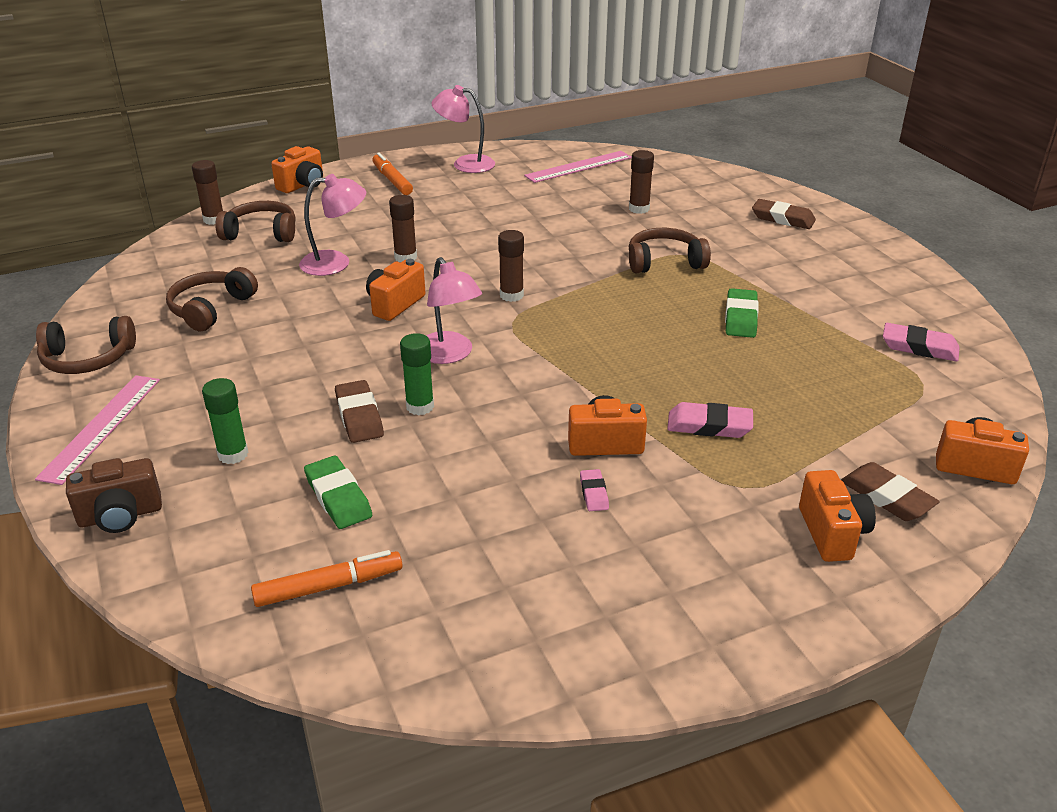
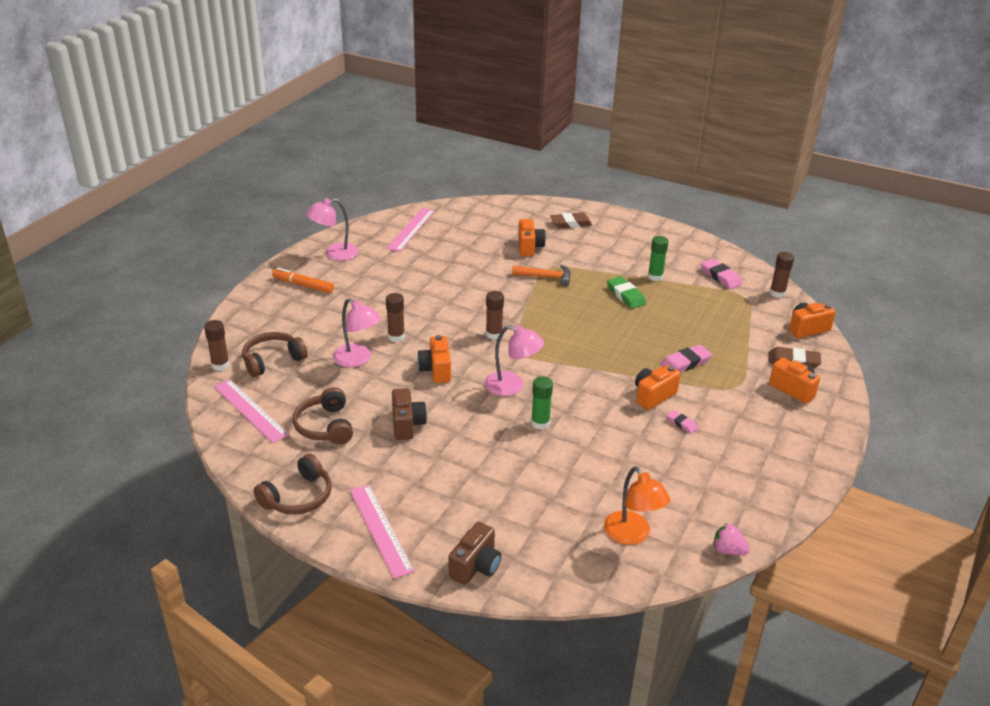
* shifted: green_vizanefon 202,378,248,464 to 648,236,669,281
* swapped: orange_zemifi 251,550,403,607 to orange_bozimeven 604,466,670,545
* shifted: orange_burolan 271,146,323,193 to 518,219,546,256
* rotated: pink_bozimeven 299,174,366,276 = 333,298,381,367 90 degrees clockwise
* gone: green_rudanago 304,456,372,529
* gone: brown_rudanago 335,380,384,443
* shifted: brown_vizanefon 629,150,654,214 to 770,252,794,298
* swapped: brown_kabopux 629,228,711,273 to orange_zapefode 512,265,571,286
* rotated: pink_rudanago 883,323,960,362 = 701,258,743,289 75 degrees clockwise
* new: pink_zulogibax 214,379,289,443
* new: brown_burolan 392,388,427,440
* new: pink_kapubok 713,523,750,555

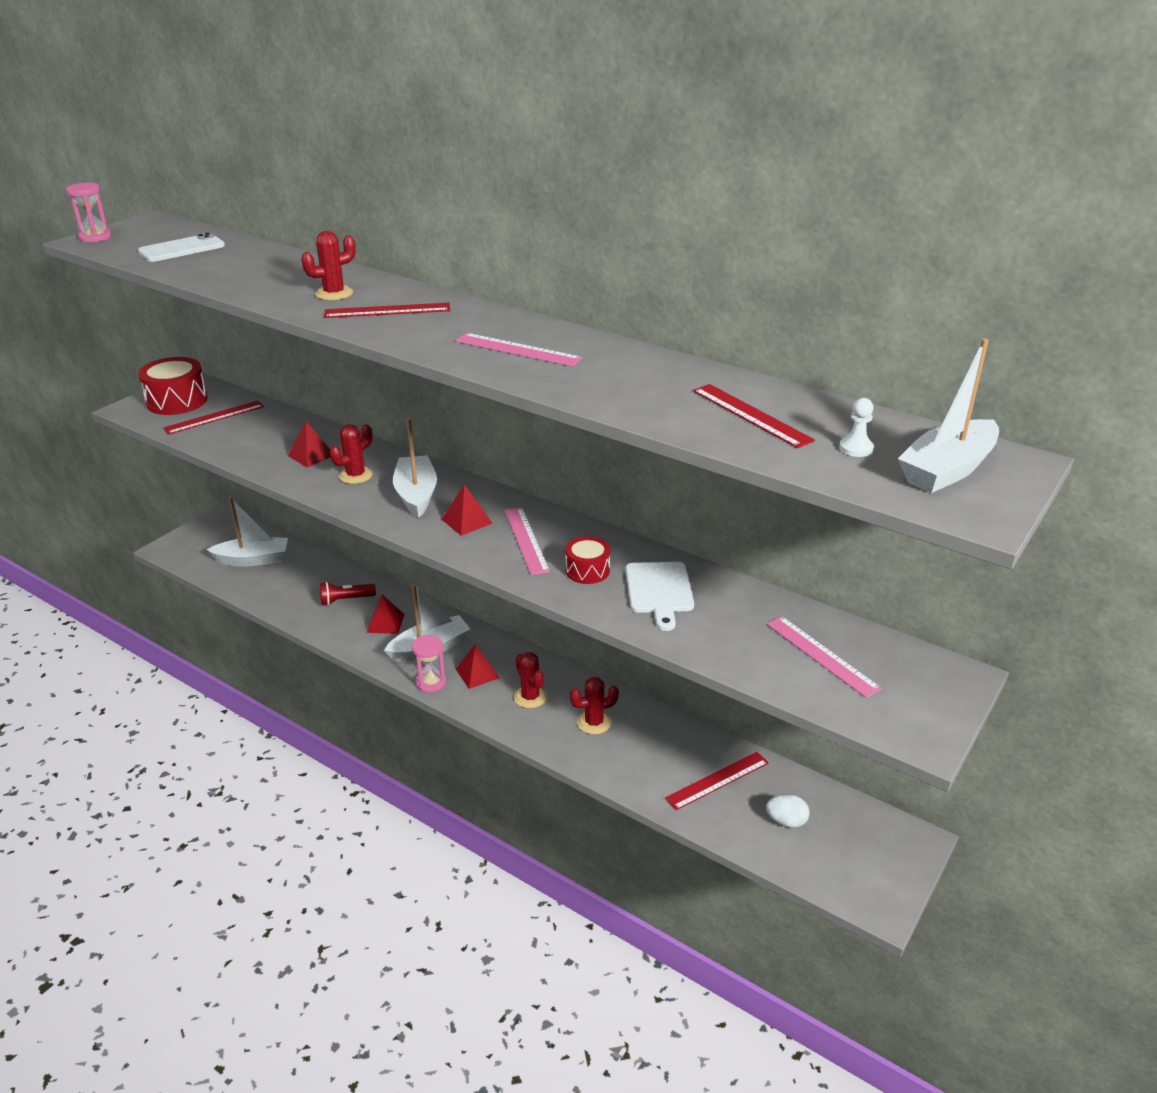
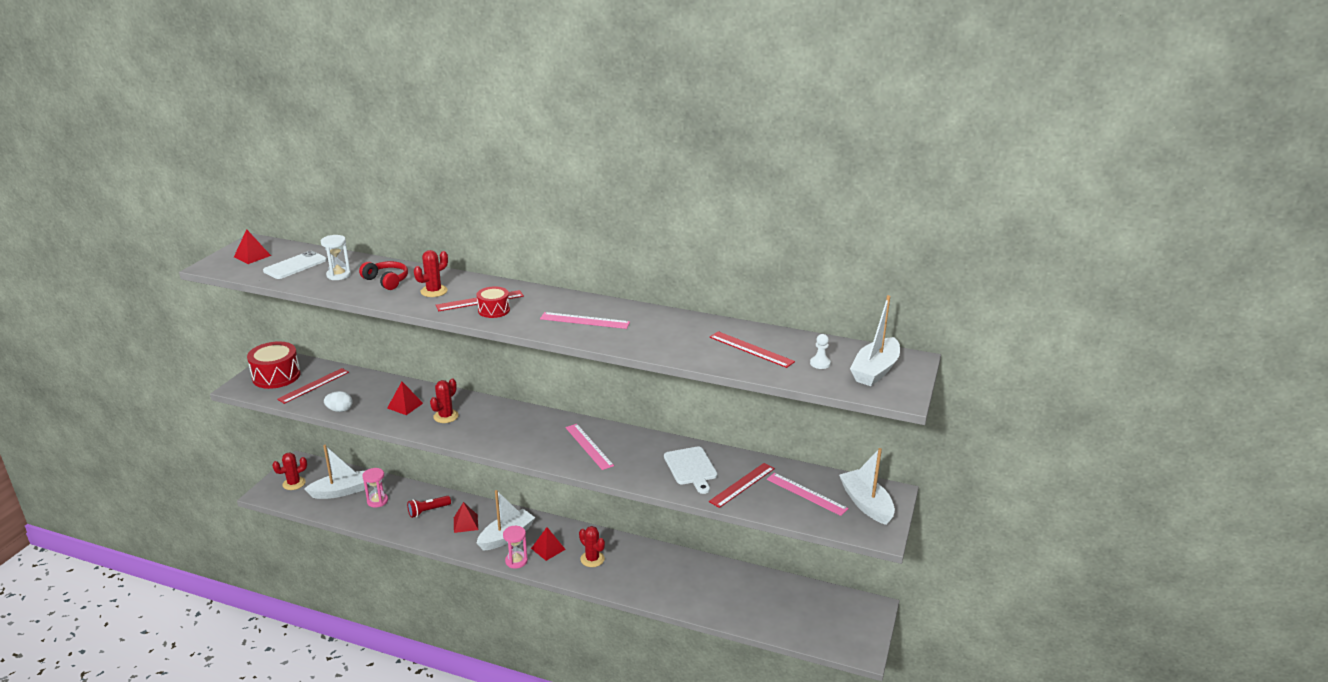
* shifted: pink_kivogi 66,183,112,242 to 362,468,388,508
* shifted: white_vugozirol 393,418,437,518 to 839,448,895,525
* shifted: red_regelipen 442,485,492,536 to 234,229,271,264
* shifted: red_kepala 565,536,610,584 to 477,286,510,318
* shifted: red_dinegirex 570,677,619,734 to 272,452,307,490
* shifted: red_zulogibax 665,752,768,810 to 709,463,775,508
* shifted: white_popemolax 766,794,810,828 to 324,391,353,412
* new: white_kivogi 321,235,351,280
* new: red_kabopux 359,261,408,290

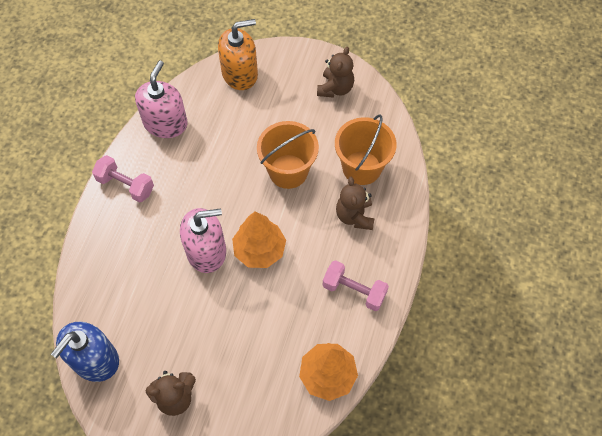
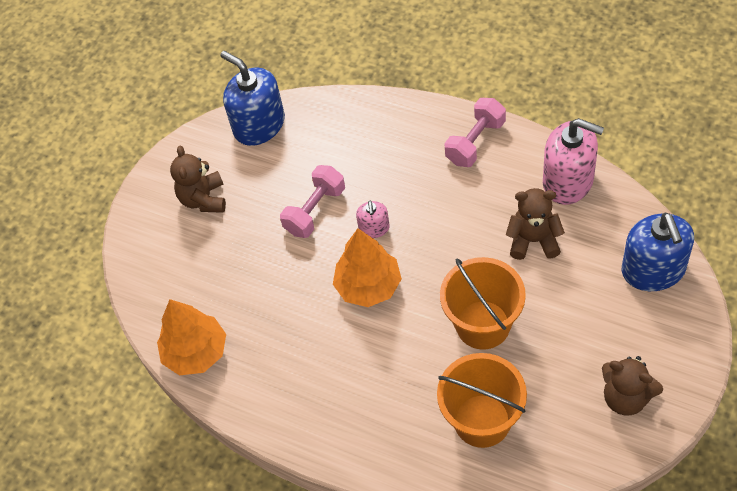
* scaled: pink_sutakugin 180,208,226,273 = 356,201,389,238 x0.50
* repainted: orange_sutakugin 218,19,258,90 to blue_sutakugin 622,213,694,291
* shifted: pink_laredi 323,260,389,311 to 280,165,345,238
* shifted: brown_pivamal 336,177,375,230 to 506,188,565,260

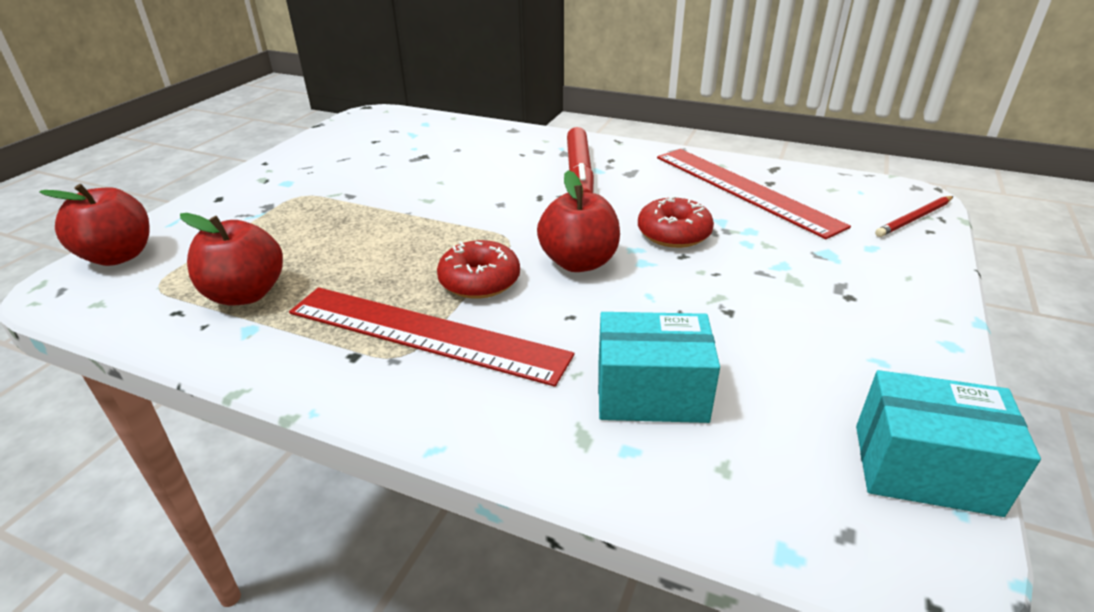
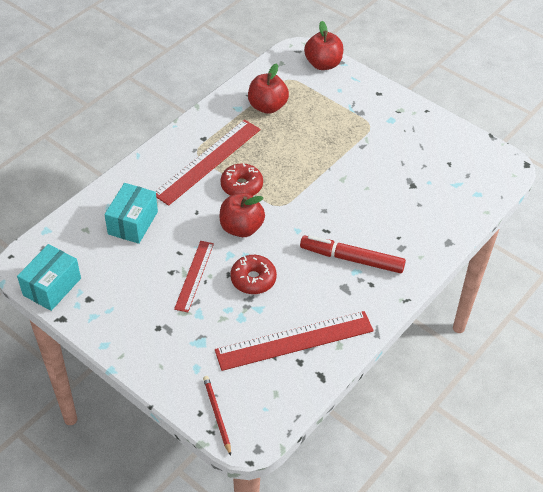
* new: red_zulogibax 174,241,214,312

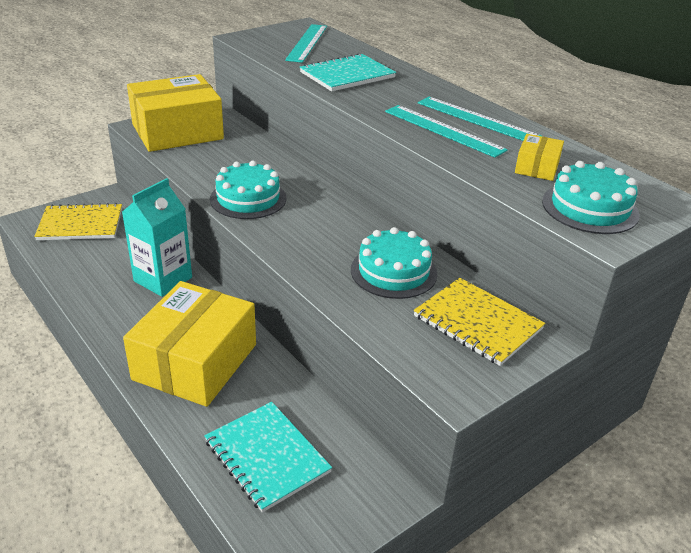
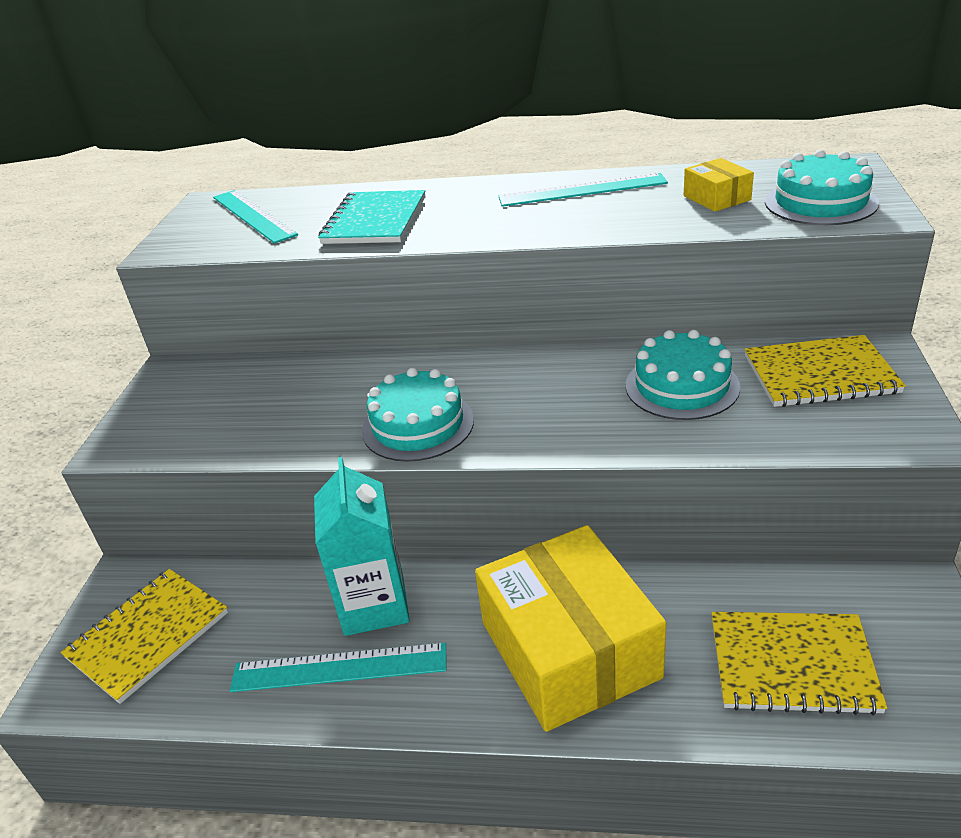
* gone: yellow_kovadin 127,74,224,152
* repainted: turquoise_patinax 204,402,332,513 to yellow_patinax 711,612,887,716
* shifted: turquoise_zulogibax 385,105,508,158 to 230,643,447,692

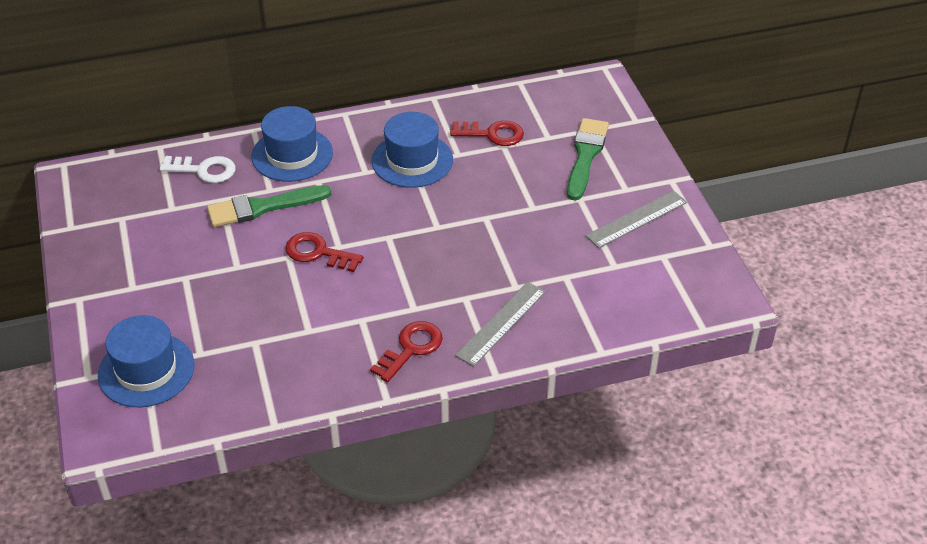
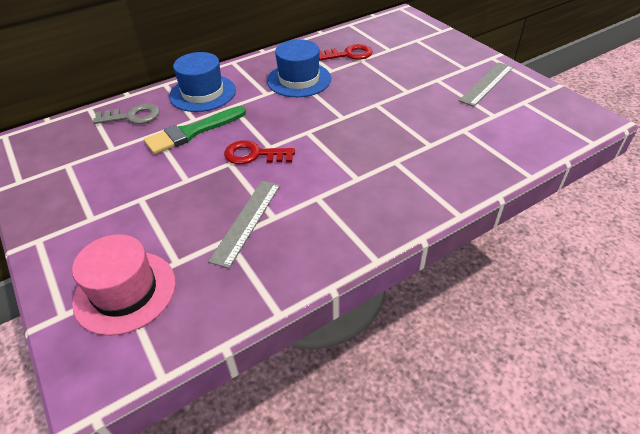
* repainted: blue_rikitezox 98,315,194,407 to pink_rikitezox 72,234,176,336
* repainted: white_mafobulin 160,156,235,183 to grey_mafobulin 93,104,160,124
* gone: red_mafobulin 370,321,443,382
* shifted: grey_zulogibax 455,282,546,367 to 208,181,280,268
* gone: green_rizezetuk 567,118,609,201

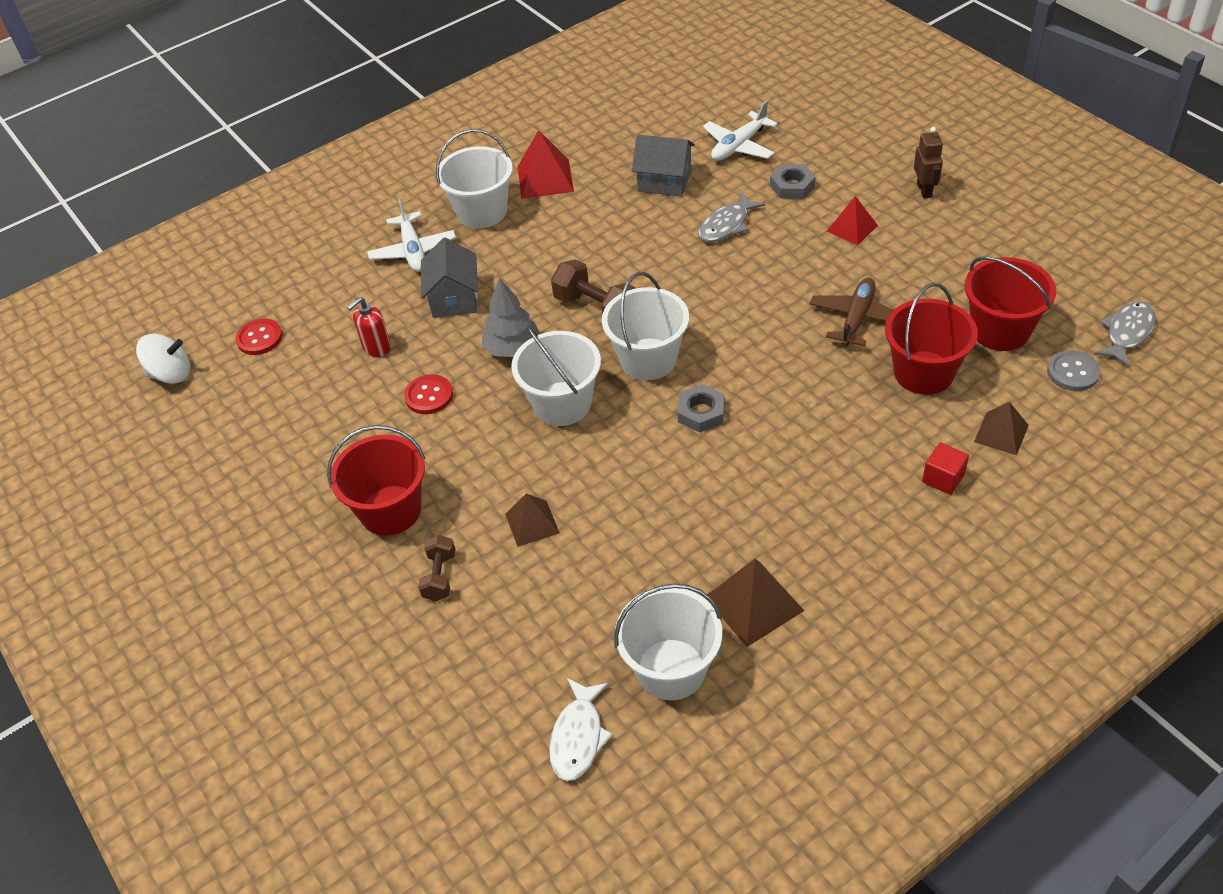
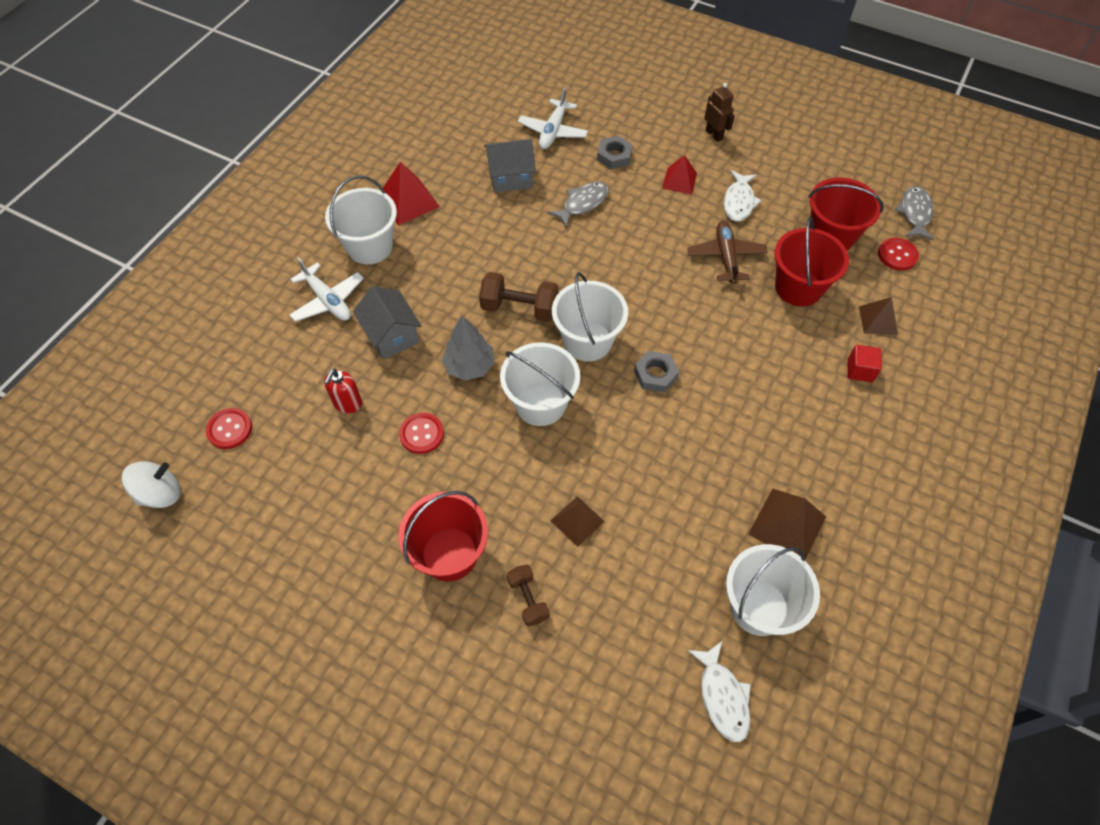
* rotated: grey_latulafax 698,192,765,242 = 547,182,609,227 150 degrees counterclockwise
* repainted: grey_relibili 1047,350,1101,391 to red_relibili 878,238,919,271
* new: white_latulafax 724,170,762,221

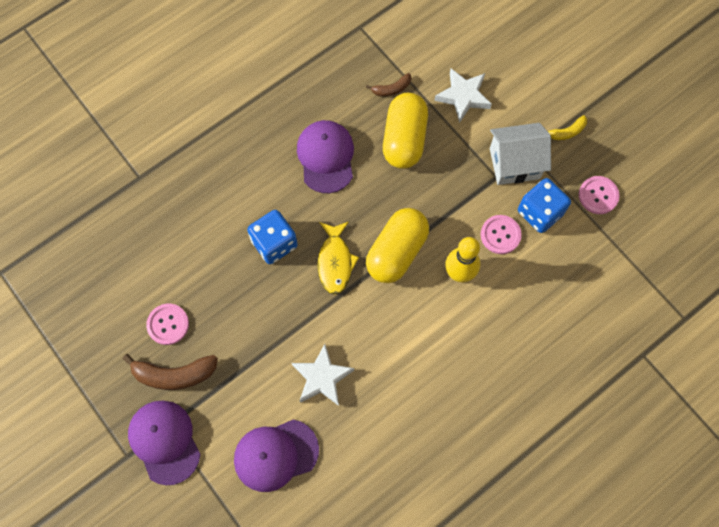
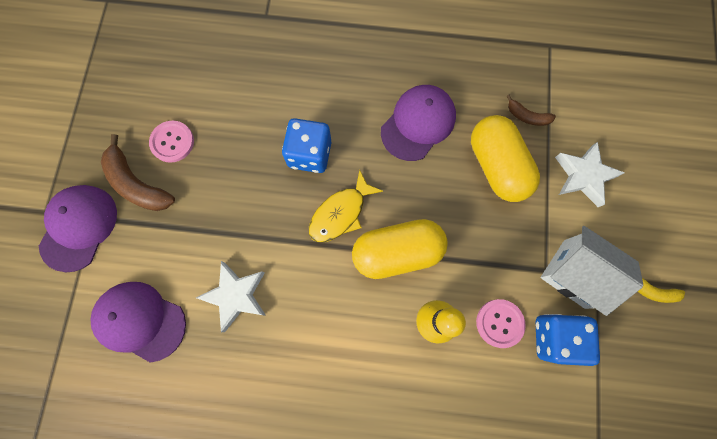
* rotated: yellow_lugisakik 383,93,428,169 = 471,115,540,202 75 degrees counterclockwise
* gone: pink_relibili 579,176,620,214

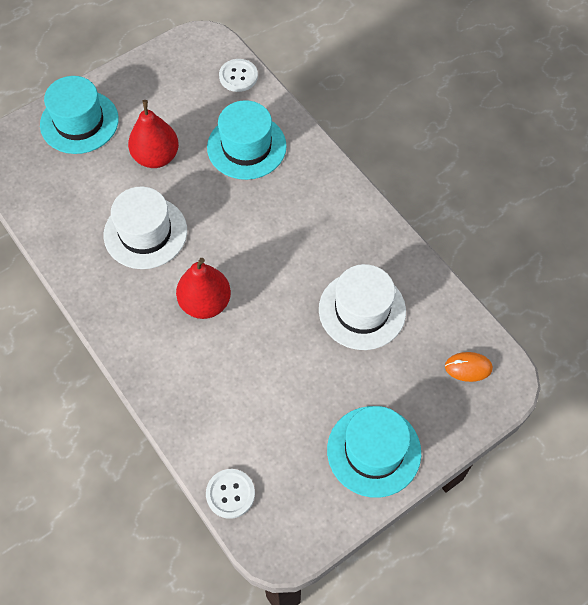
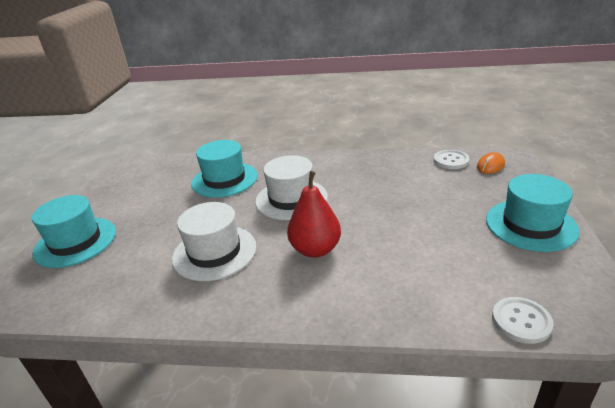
* gone: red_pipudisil 128,100,179,168
* shifted: white_relibili 219,59,258,92 to 434,150,469,169
* shifted: white_rikitezox 319,264,406,350 to 255,155,328,220

